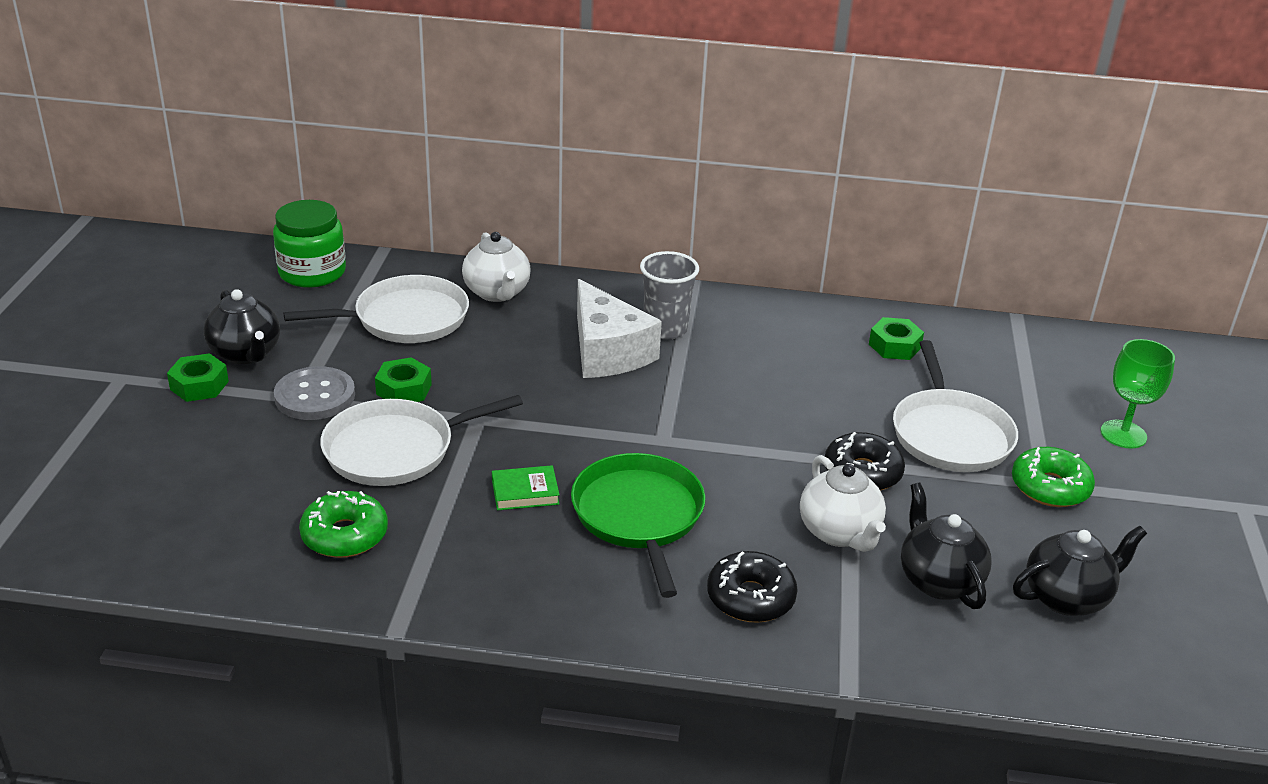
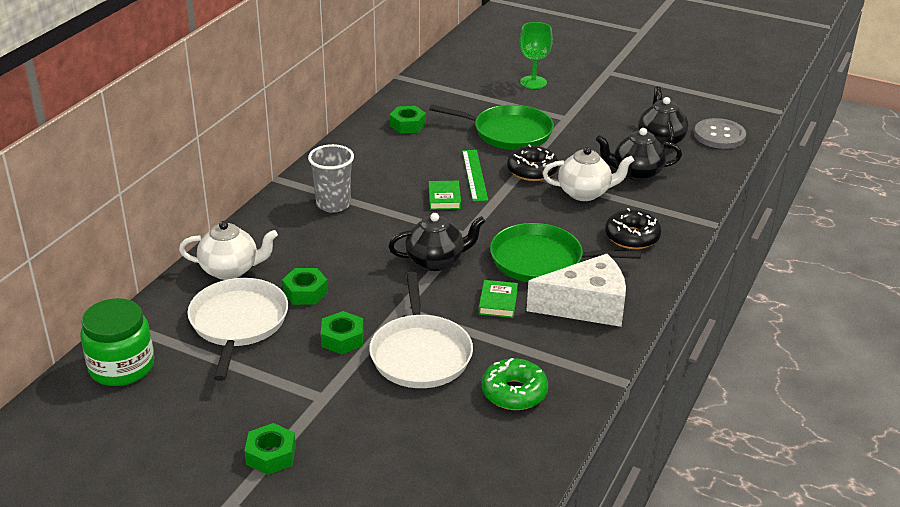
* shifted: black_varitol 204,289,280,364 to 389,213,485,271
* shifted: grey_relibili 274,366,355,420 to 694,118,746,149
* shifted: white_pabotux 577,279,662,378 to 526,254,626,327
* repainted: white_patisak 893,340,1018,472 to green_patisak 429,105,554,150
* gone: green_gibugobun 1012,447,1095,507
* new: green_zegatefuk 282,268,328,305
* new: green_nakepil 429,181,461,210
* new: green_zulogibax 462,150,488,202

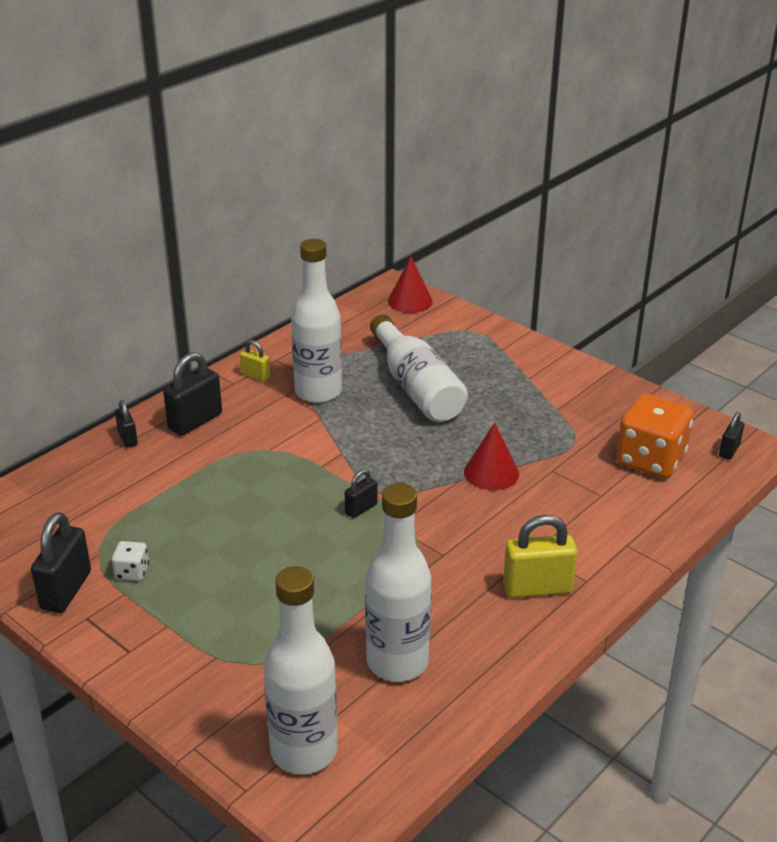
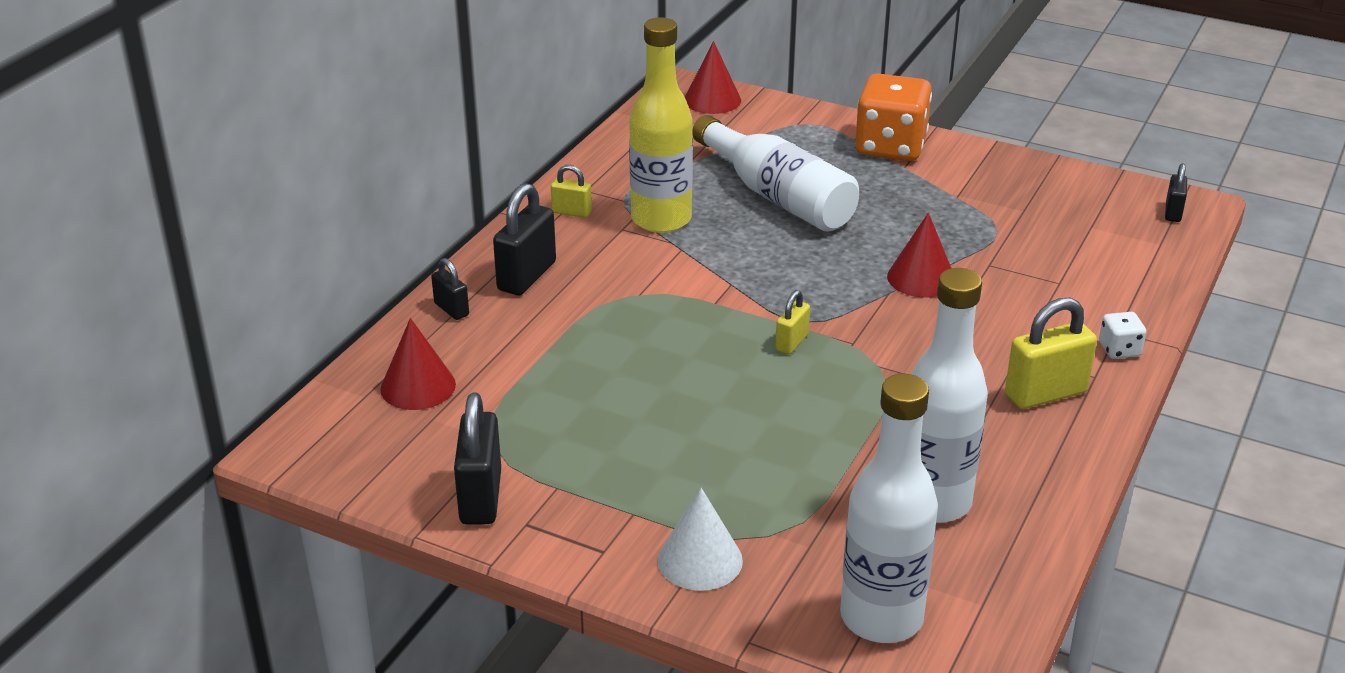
* shifted: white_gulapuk 112,541,149,581 to 1099,312,1146,359
* repainted: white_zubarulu 291,239,342,403 to yellow_zubarulu 629,17,693,233
* repainted: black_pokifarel 345,469,377,518 to yellow_pokifarel 775,290,810,354
* shifted: orange_gulapuk 616,393,694,478 to 855,73,932,161
* new: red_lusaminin 380,318,456,410
* new: white_lusaminin 657,488,743,591

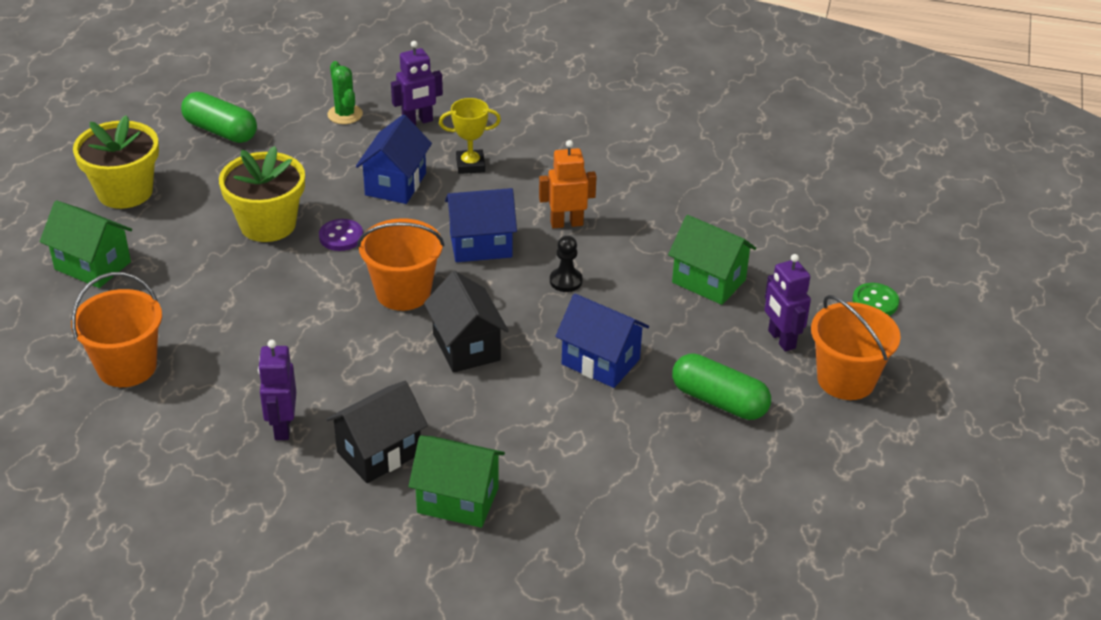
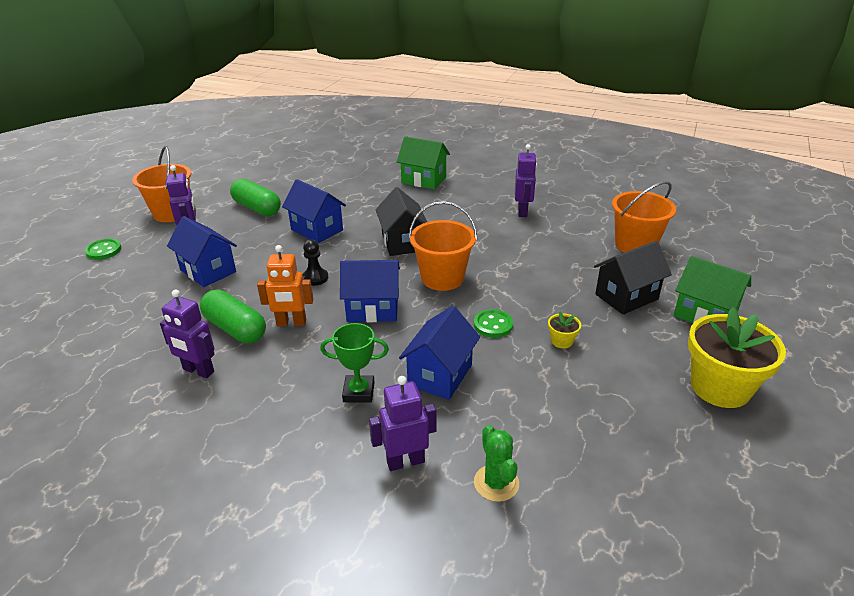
* shifted: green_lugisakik 181,92,257,143 to 200,290,266,343
* scaled: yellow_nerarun 219,146,305,242 = 548,312,581,348 x0.42
* repainted: purple_relibili 319,219,363,251 to green_relibili 474,309,513,338
* shifted: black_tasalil 326,381,428,483 to 594,241,672,315
* repainted: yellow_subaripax 439,98,501,174 to green_subaripax 320,323,389,403
* repainted: green_tasalil 668,215,756,305 to blue_tasalil 167,216,237,287
* new: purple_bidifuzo 160,290,215,378

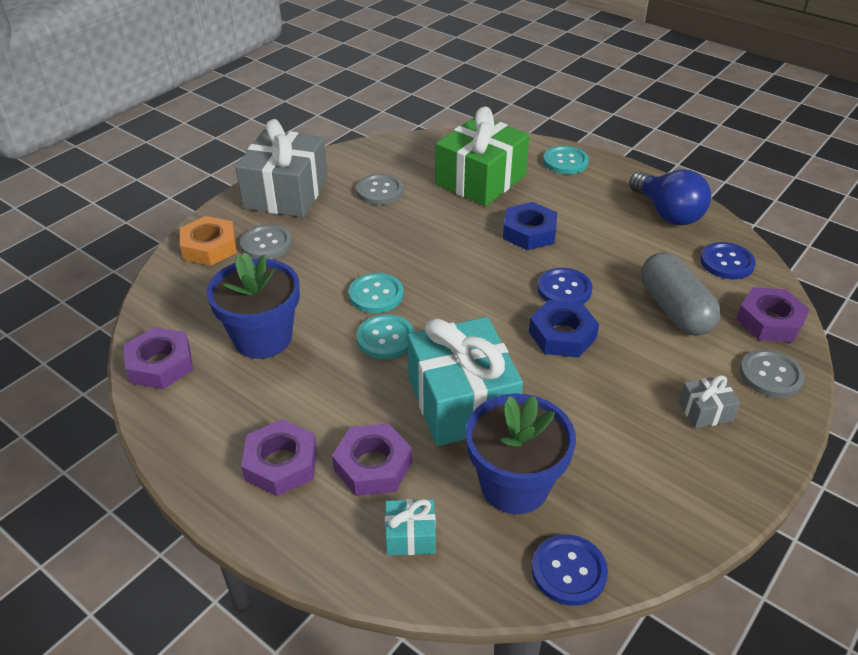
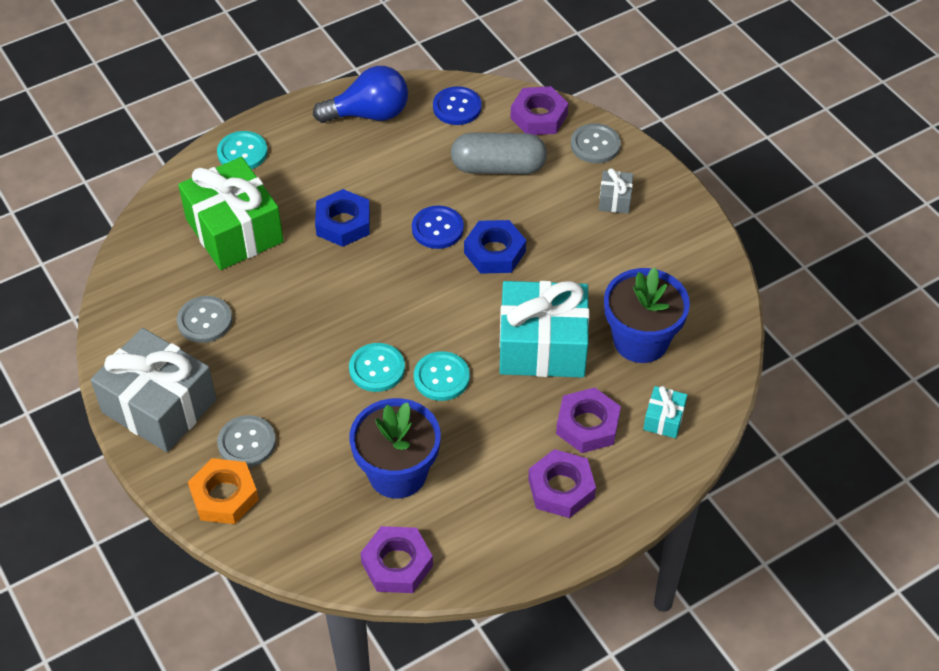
* gone: blue_relibili 532,534,608,606

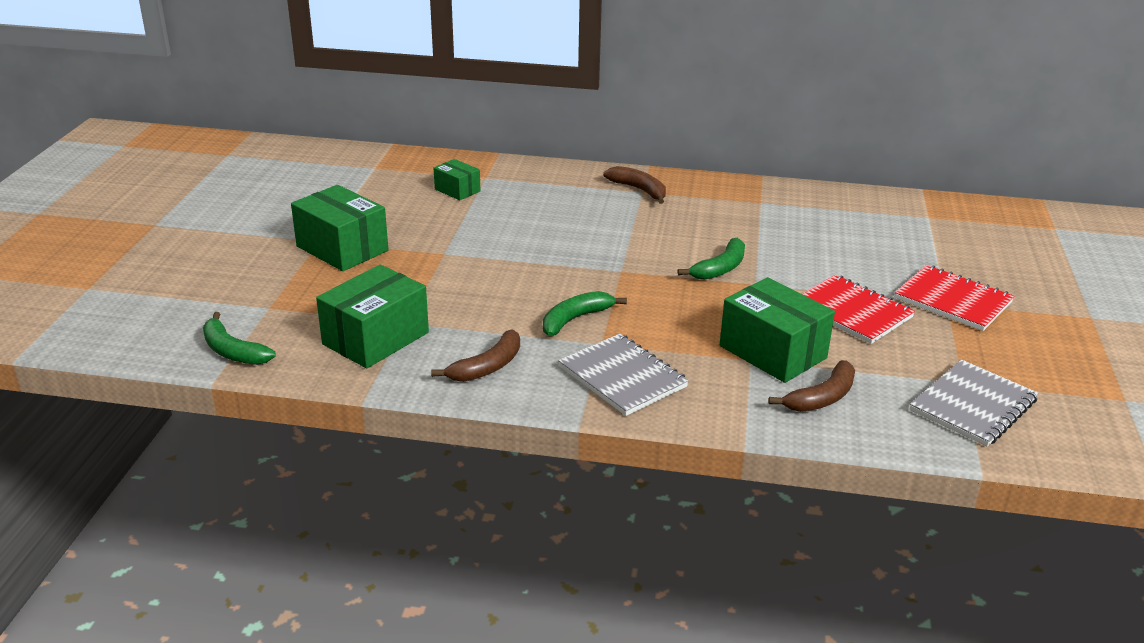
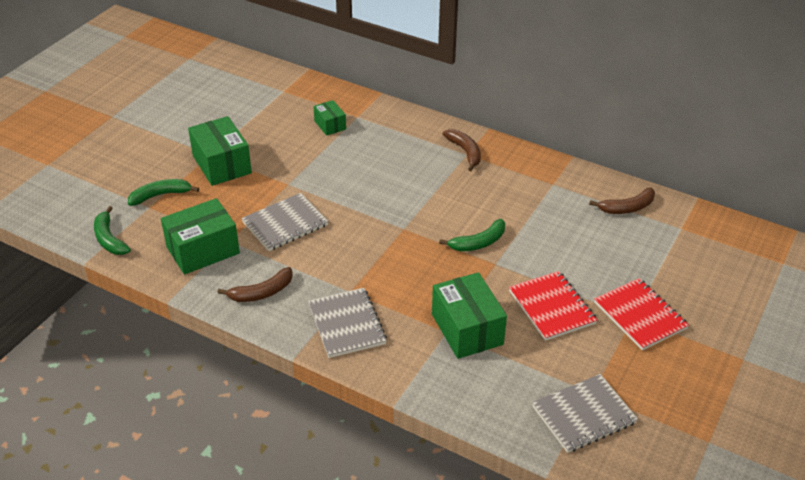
* shifted: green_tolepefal 543,291,627,336 to 128,179,199,206
* shifted: brown_tolepefal 768,360,855,412 to 589,188,655,214
* new: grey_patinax 241,193,329,251

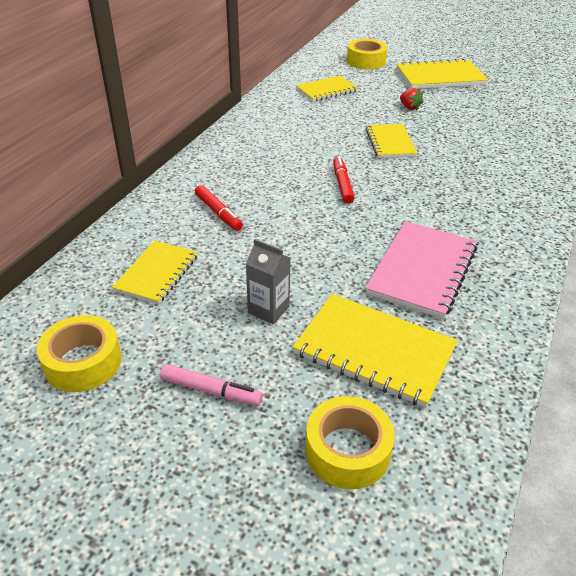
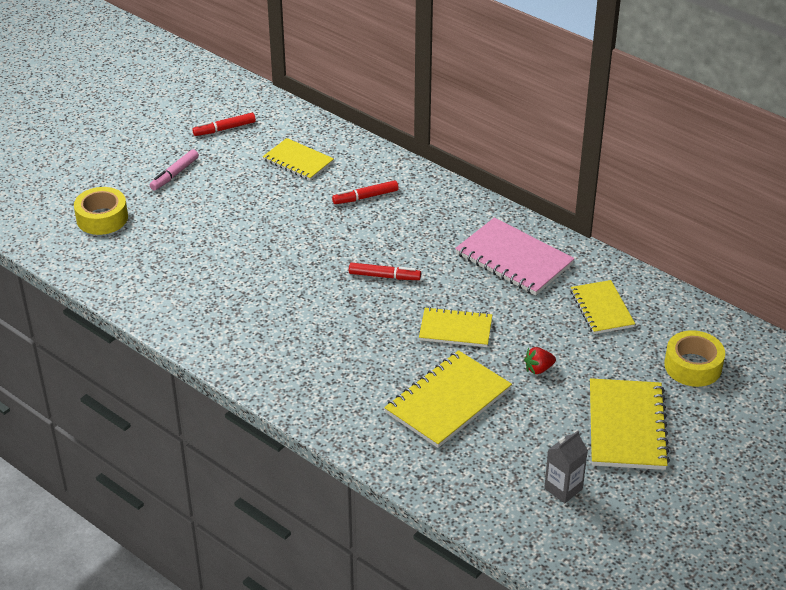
* swapped: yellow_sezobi 37,315,122,392 to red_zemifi 192,113,256,136
* shifted: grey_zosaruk 246,239,290,324 to 544,431,588,503
* shifted: yellow_patinax 292,294,458,408 to 384,350,512,448
* shifted: pink_patinax 365,221,477,319 to 455,217,575,296

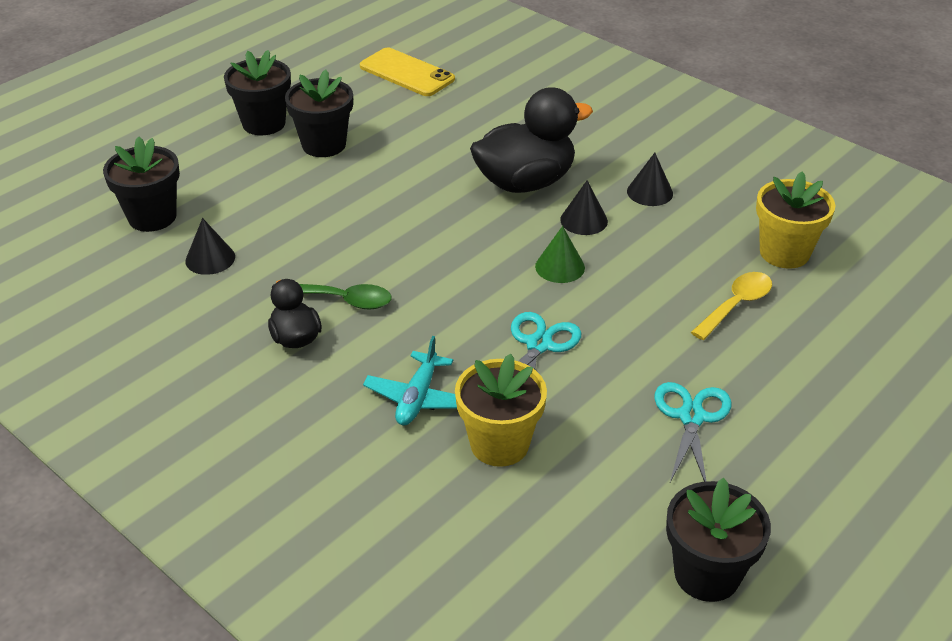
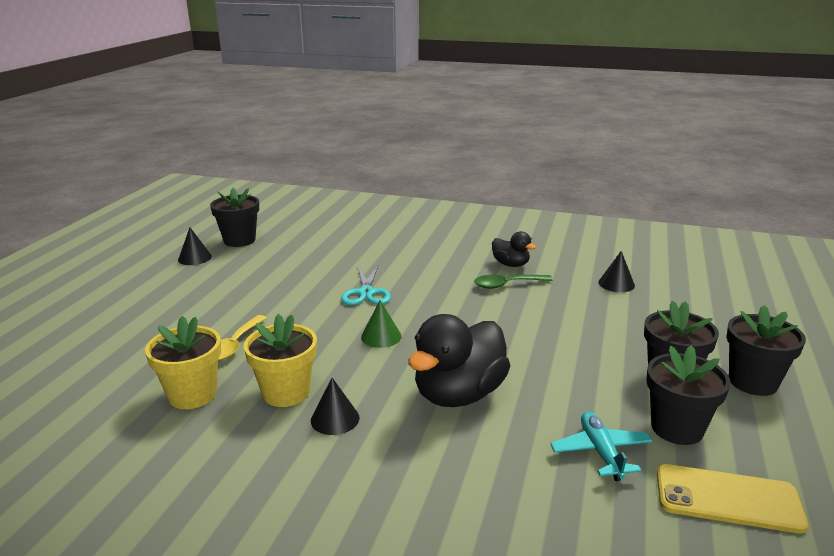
* shifted: black_nerarun 103,137,180,232 to 646,345,730,445
* shifted: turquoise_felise 363,336,457,426 to 550,411,652,481
* shifted: yellow_nerarun 455,354,547,467 to 244,314,317,407
* shifted: black_lusaminin 560,180,608,235 to 178,228,212,265
* gone: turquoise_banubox 654,382,731,482

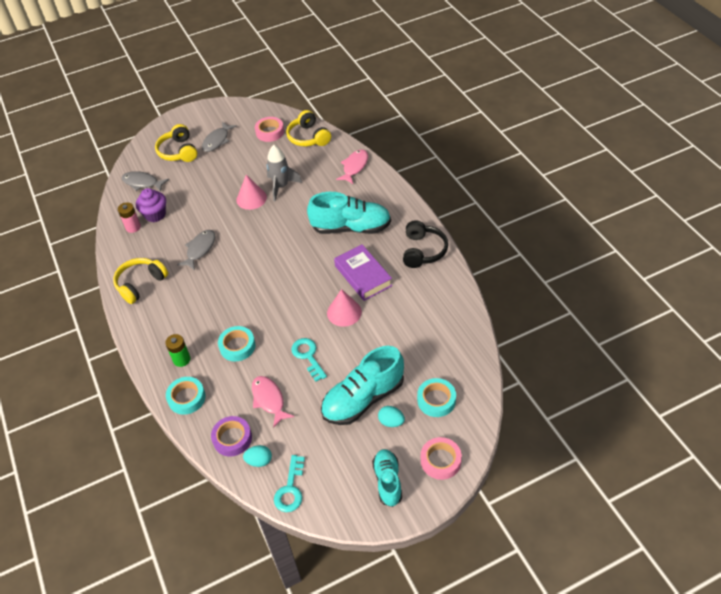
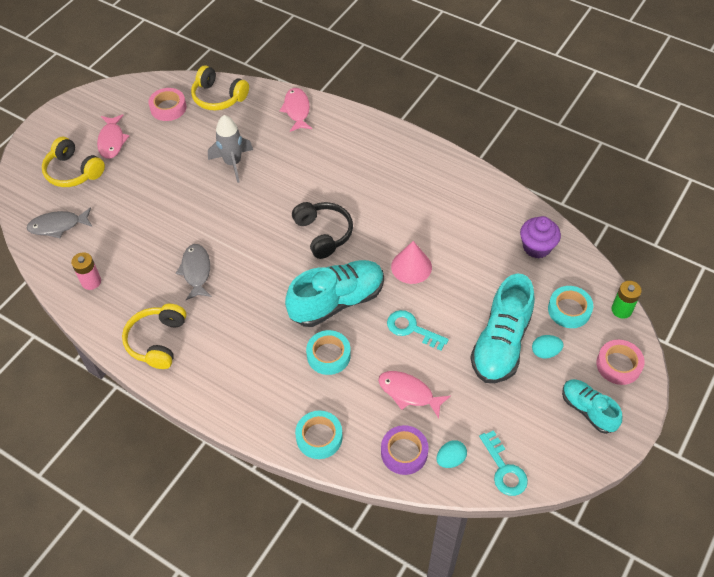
* shifted: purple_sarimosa 136,188,166,222 to 520,216,561,258
* shifted: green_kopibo 165,334,191,367 to 611,281,642,319
* repainted: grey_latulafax 202,122,237,152 to pink_latulafax 97,114,129,159
* gone: pink_lusaminin 236,175,267,210
* shifted: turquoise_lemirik 307,192,391,234 to 285,260,384,327
* gone: purple_nakepil 334,244,392,301
* shifted: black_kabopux 403,220,448,268 to 292,202,353,259

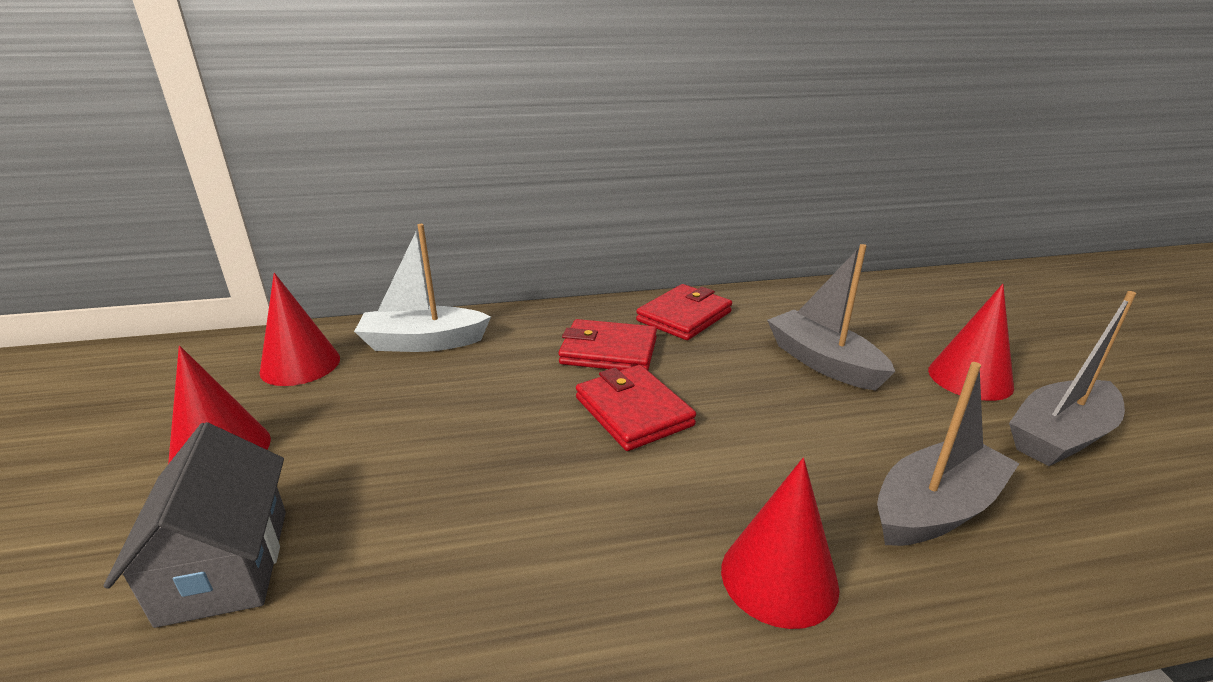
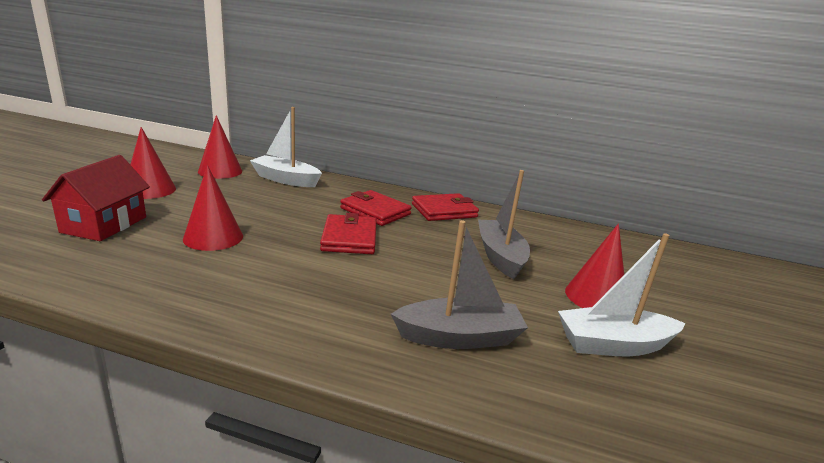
* repainted: grey_tasalil 104,422,286,628 to red_tasalil 42,155,150,241
* shifted: red_lusaminin 721,458,839,629 to 183,165,243,251
* repainted: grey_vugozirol 1009,291,1136,466 to white_vugozirol 558,233,685,357

